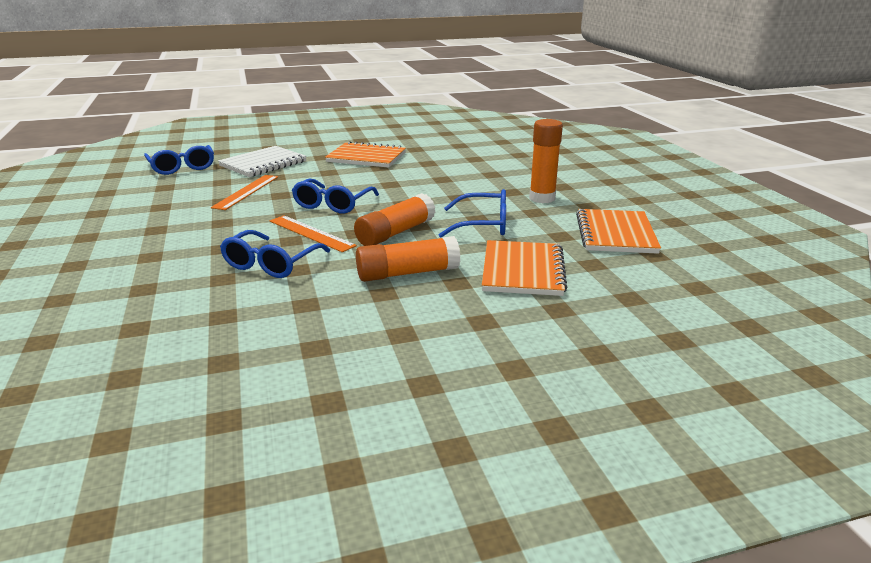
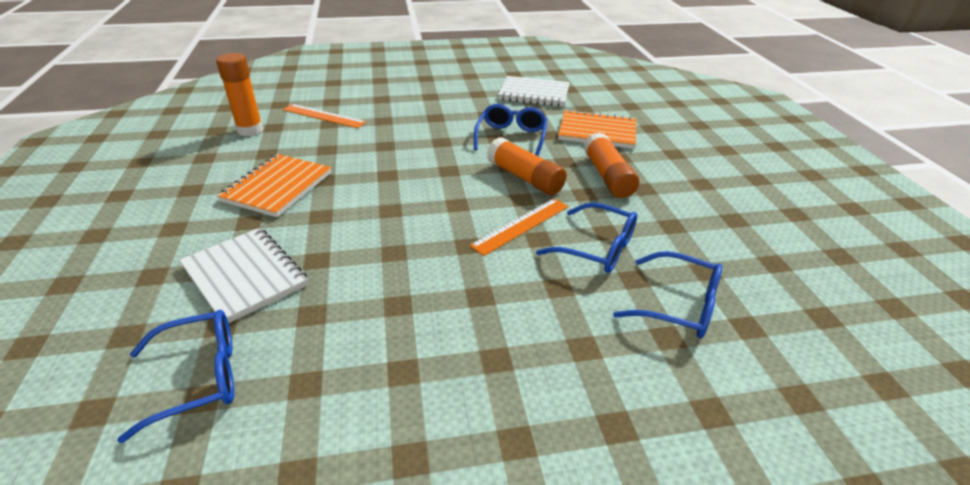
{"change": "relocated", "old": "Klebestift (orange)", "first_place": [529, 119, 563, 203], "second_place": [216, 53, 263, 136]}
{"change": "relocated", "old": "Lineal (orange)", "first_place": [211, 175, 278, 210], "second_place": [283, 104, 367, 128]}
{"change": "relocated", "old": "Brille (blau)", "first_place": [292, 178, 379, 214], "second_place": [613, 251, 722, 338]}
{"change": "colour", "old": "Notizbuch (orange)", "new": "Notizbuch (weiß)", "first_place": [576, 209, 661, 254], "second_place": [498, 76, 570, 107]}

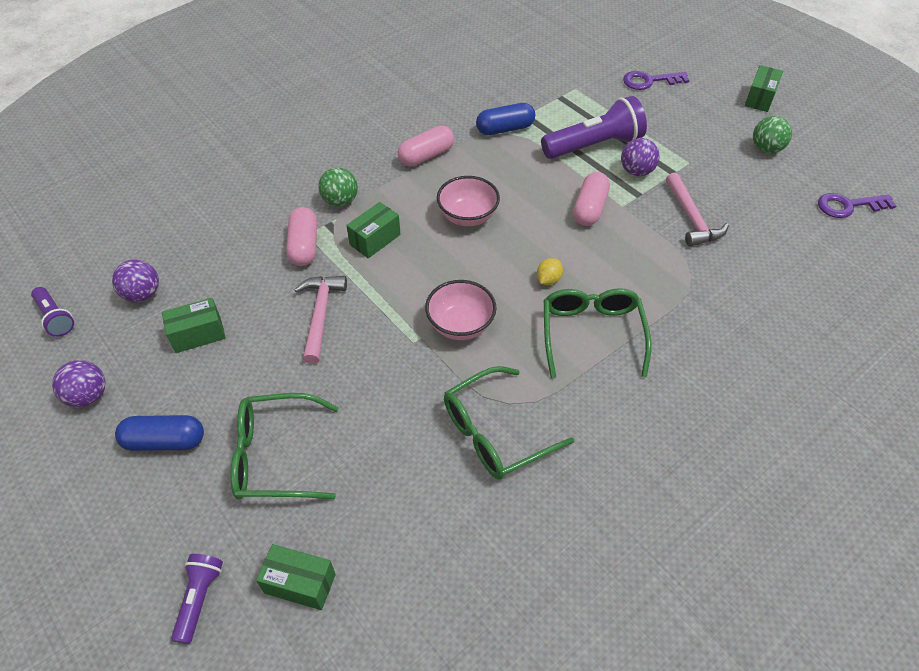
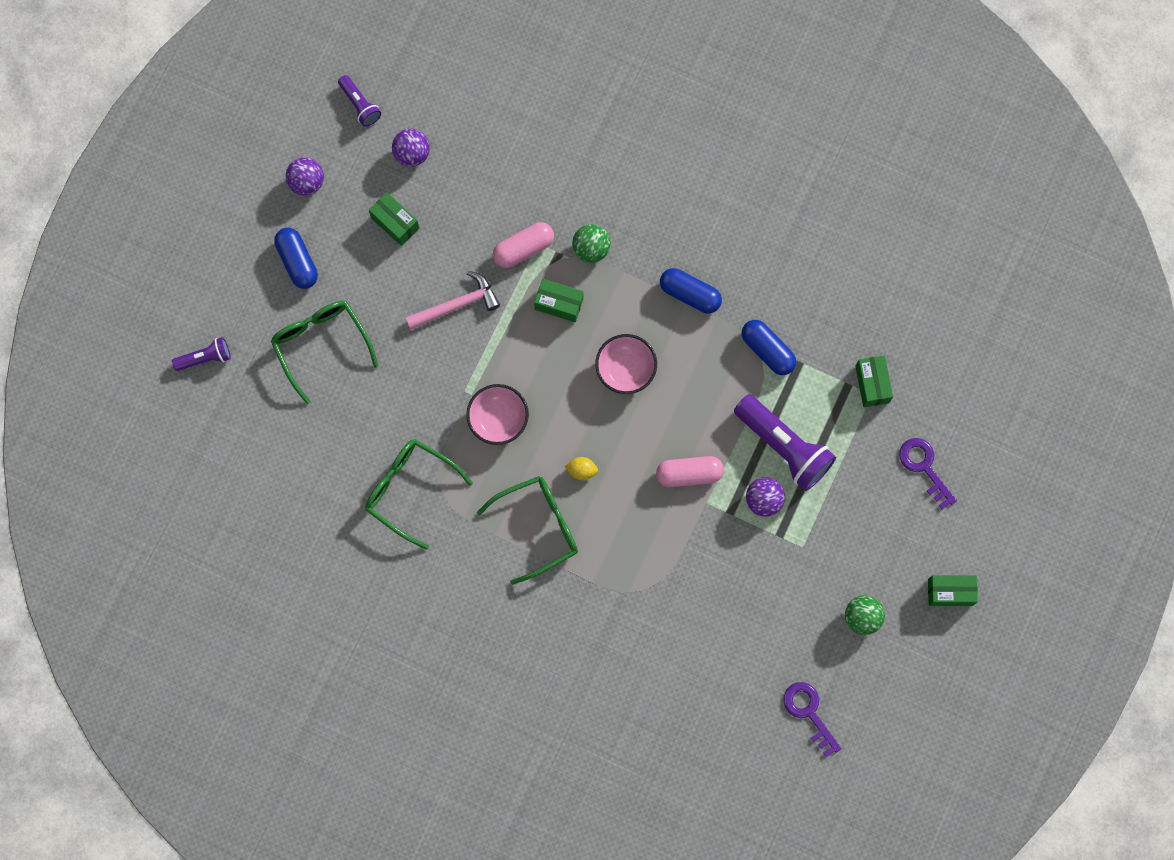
{"change": "colour", "old": "Kapsel (rosa)", "new": "Kapsel (blau)", "first_place": [398, 125, 454, 167], "second_place": [660, 268, 722, 313]}
{"change": "missing", "old": "Hammer (rosa)", "first_place": [666, 172, 729, 246]}
{"change": "spun", "old": "Taschenlampe (lila)", "first_place": [31, 287, 74, 337], "second_place": [338, 75, 381, 127], "degrees": -60}
{"change": "relocated", "old": "Schachtel (grün)", "first_place": [256, 544, 336, 610], "second_place": [855, 355, 893, 407]}

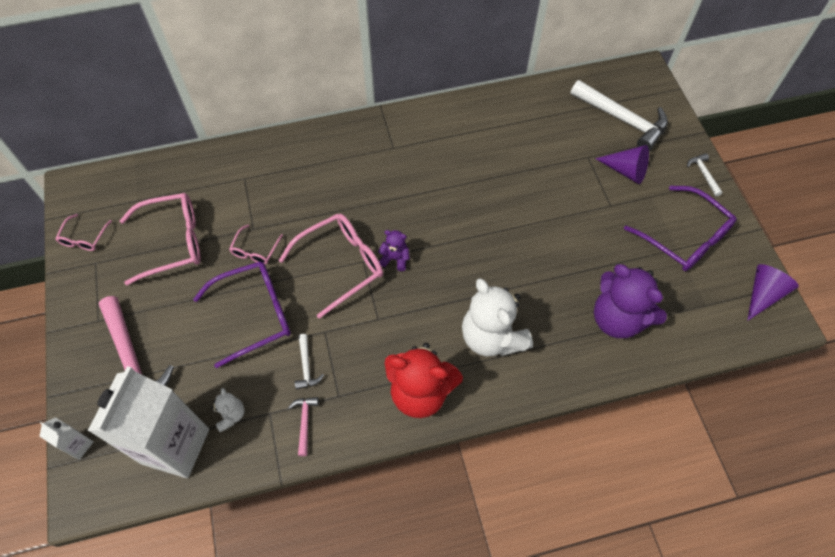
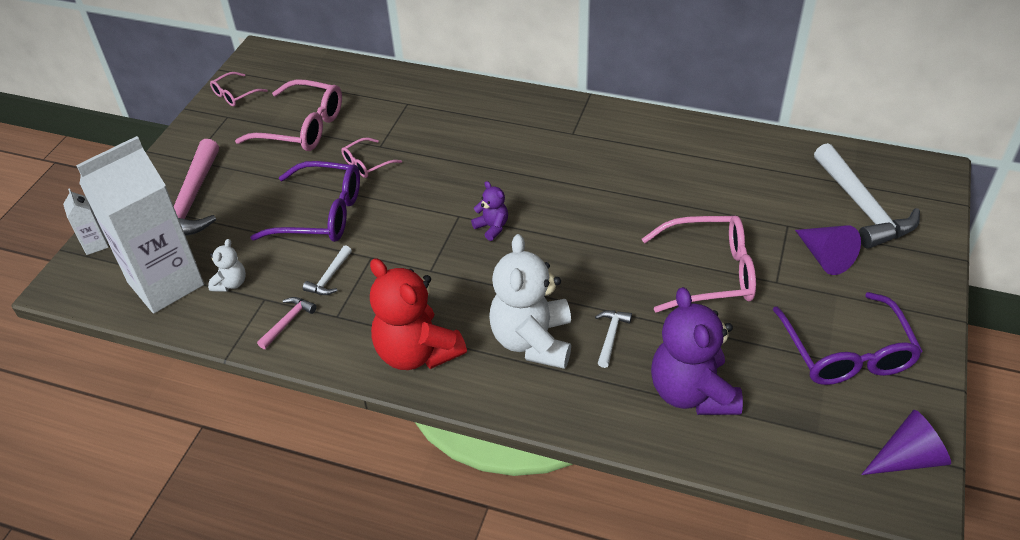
{"change": "relocated", "old": "Hammer (weiß)", "first_place": [687, 153, 723, 197], "second_place": [595, 310, 632, 368]}
{"change": "relocated", "old": "Brille (rosa)", "first_place": [278, 214, 383, 319], "second_place": [642, 216, 756, 313]}

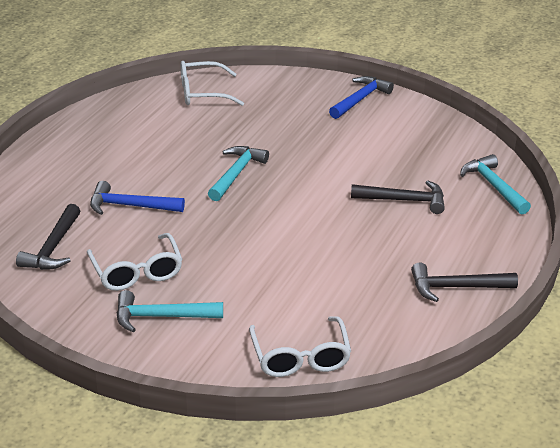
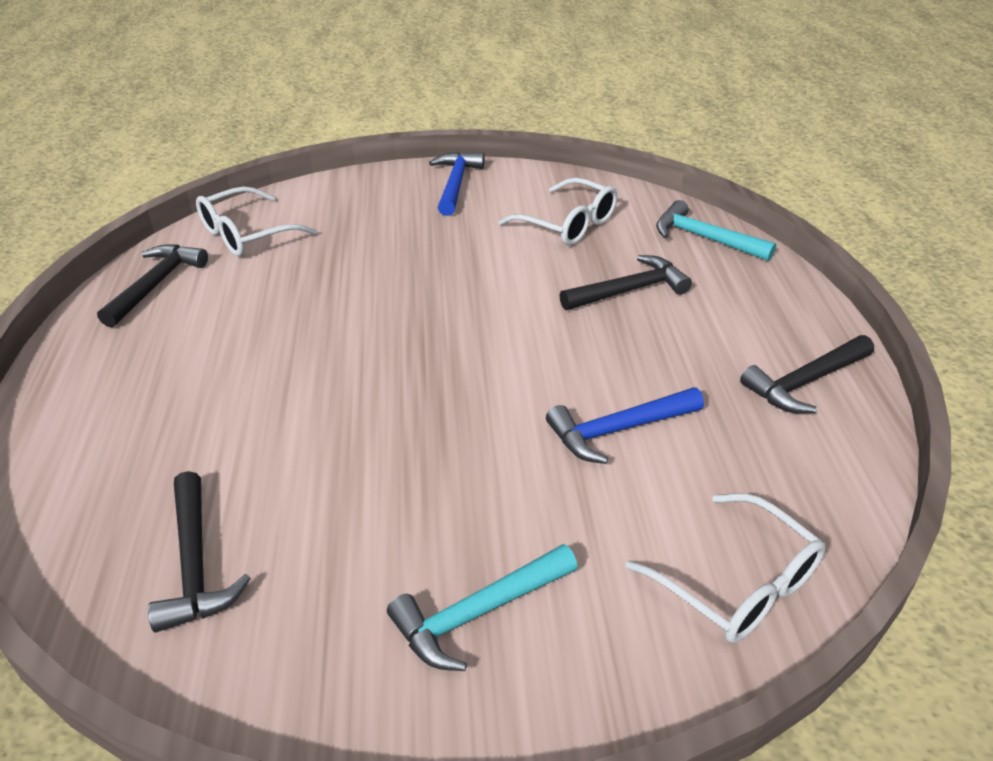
{"change": "missing", "old": "Hammer (türkis)", "first_place": [208, 146, 269, 201]}
{"change": "relocated", "old": "Hammer (blau)", "first_place": [90, 181, 185, 215], "second_place": [546, 387, 704, 464]}
{"change": "relocated", "old": "Brille (weiß)", "first_place": [87, 233, 183, 291], "second_place": [499, 177, 618, 246]}
{"change": "appeared", "new": "Hammer (schwarz)", "second_place": [97, 244, 208, 327]}

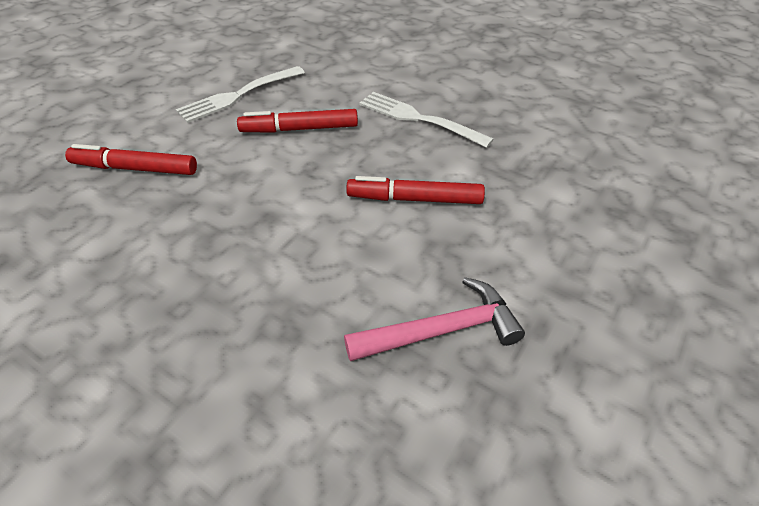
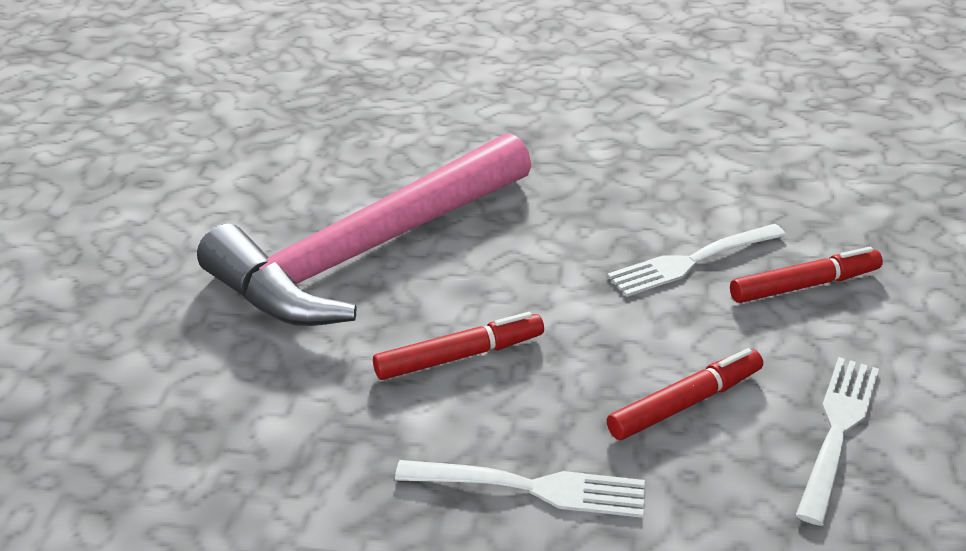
{"change": "size", "old": "Hammer (rosa)", "first_place": [344, 277, 525, 361], "second_place": [197, 133, 532, 326], "factor": 2.23}
{"change": "appeared", "new": "Gabel (weiß)", "second_place": [607, 224, 786, 297]}

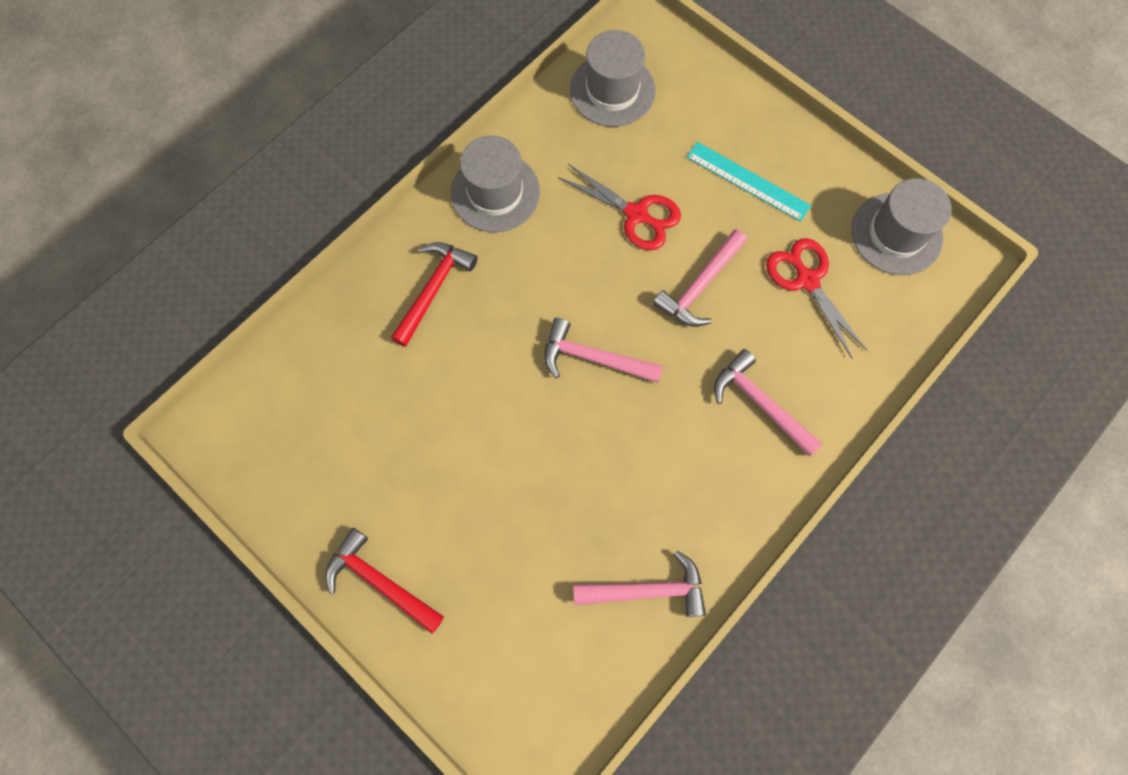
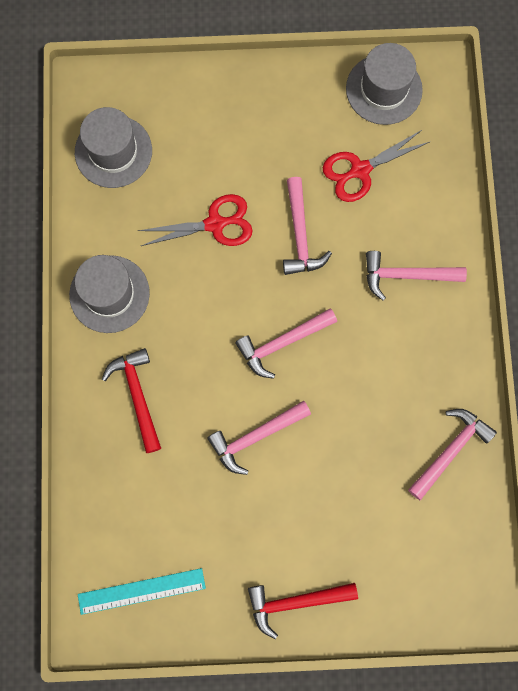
{"change": "relocated", "old": "Lineal (türkis)", "first_place": [687, 142, 811, 222], "second_place": [78, 568, 206, 615]}
{"change": "spun", "old": "Schere (rot)", "first_place": [766, 238, 868, 359], "second_place": [323, 129, 431, 202], "degrees": -45}
{"change": "appeared", "new": "Hammer (rosa)", "second_place": [207, 401, 311, 475]}

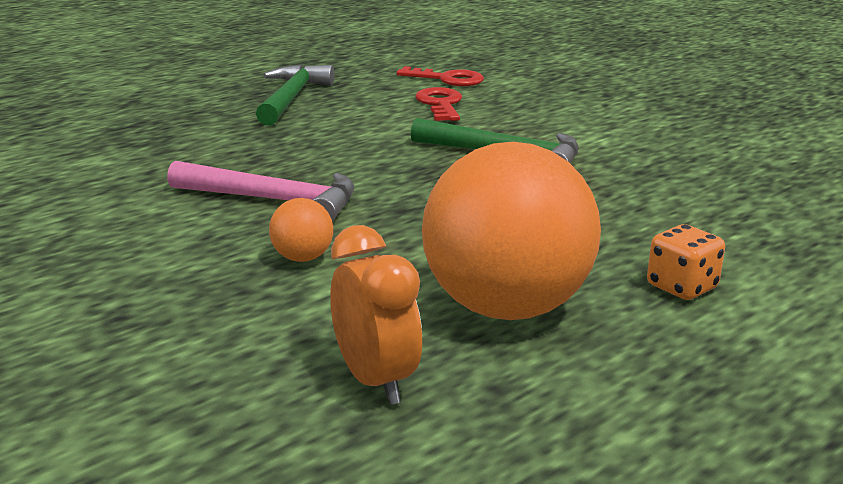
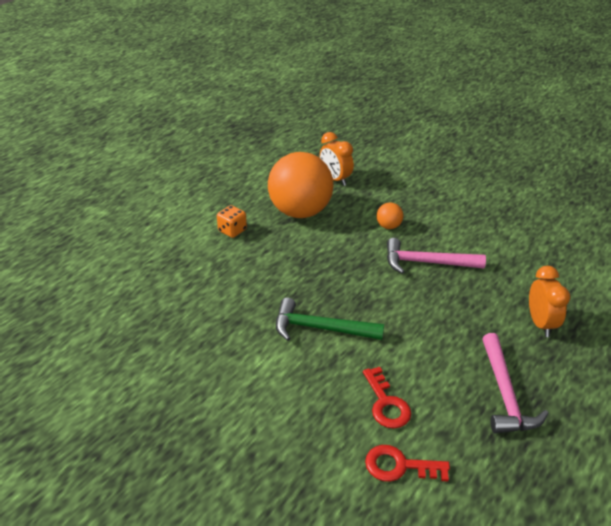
{"change": "colour", "old": "Hammer (grün)", "new": "Hammer (rosa)", "first_place": [256, 64, 334, 125], "second_place": [482, 333, 549, 433]}
{"change": "appeared", "new": "Wecker (orange)", "second_place": [529, 266, 570, 337]}

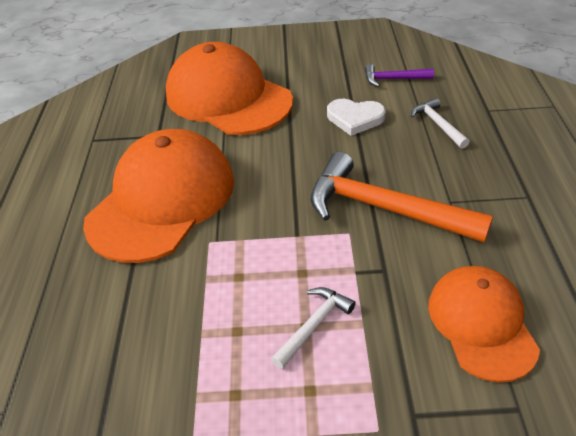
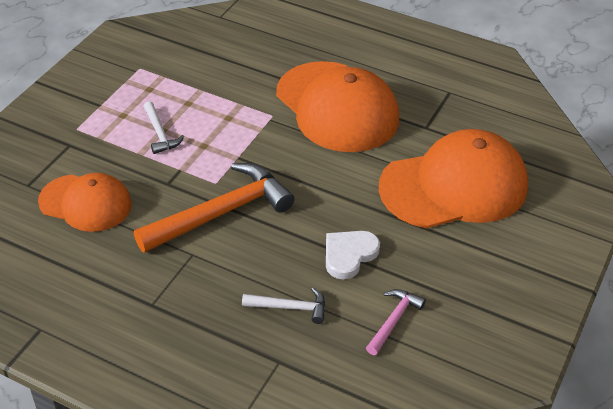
{"change": "colour", "old": "Hammer (lila)", "new": "Hammer (rosa)", "first_place": [365, 64, 434, 87], "second_place": [366, 289, 426, 355]}

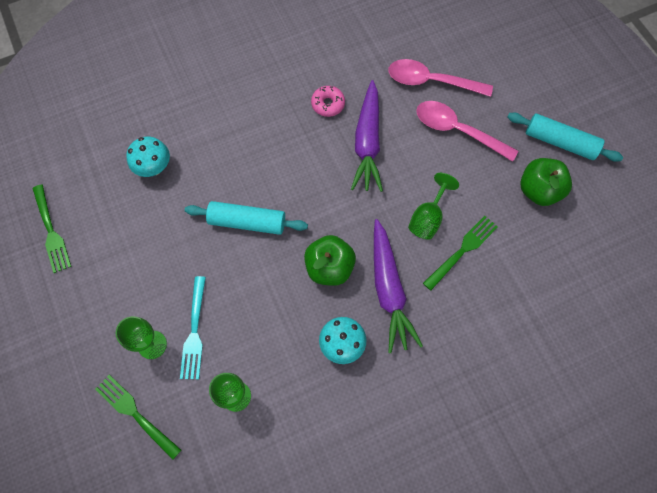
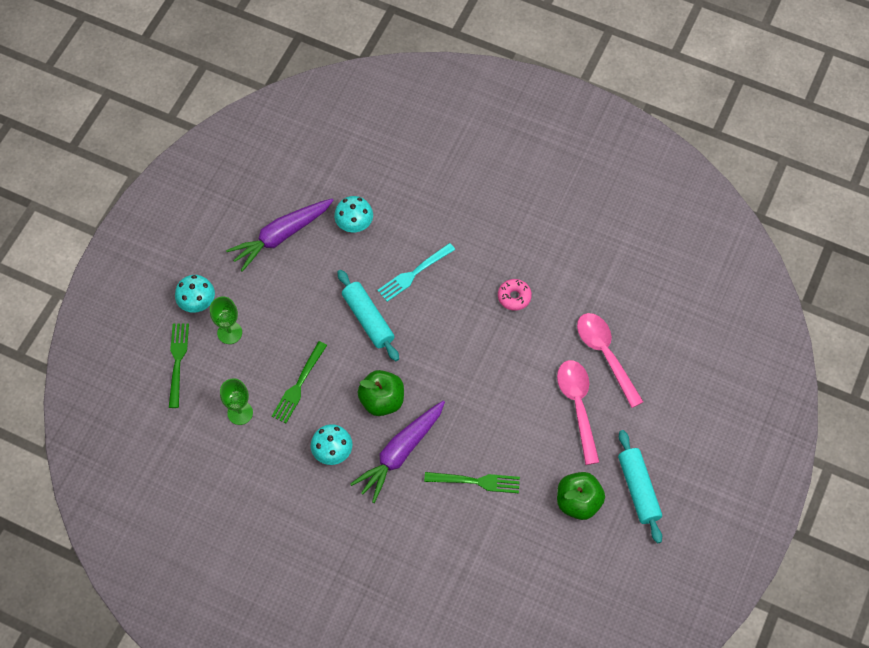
{"change": "relocated", "old": "Karotte (lila)", "first_place": [351, 80, 383, 192], "second_place": [226, 198, 334, 272]}
{"change": "missing", "old": "Kelch (grün)", "first_place": [408, 173, 459, 240]}
{"change": "relocated", "old": "Gabel (grün)", "first_place": [32, 184, 71, 273], "second_place": [272, 341, 327, 423]}
{"change": "relocated", "old": "Gabel (türkis)", "first_place": [180, 276, 206, 379], "second_place": [377, 243, 455, 302]}
{"change": "appeared", "new": "Pilz (türkis)", "second_place": [175, 275, 215, 313]}

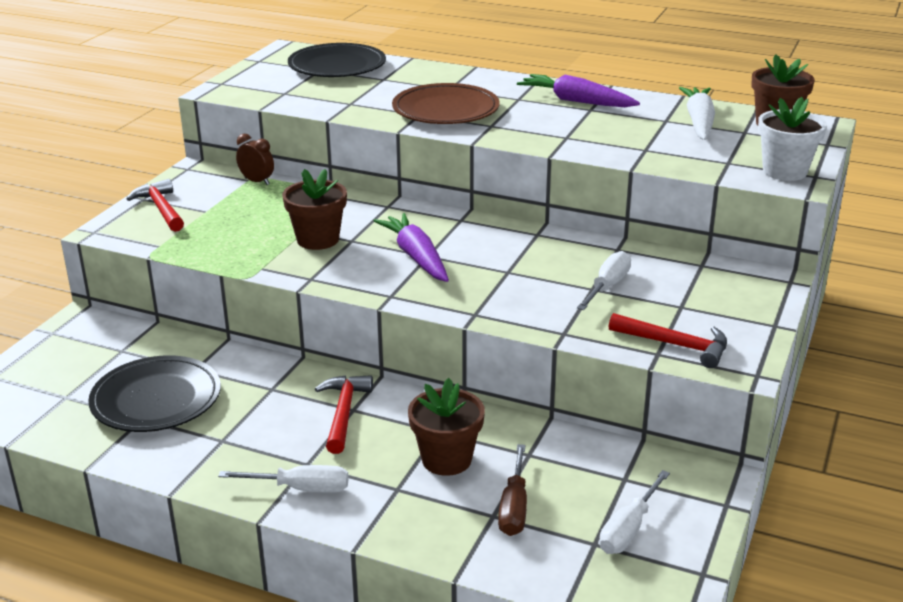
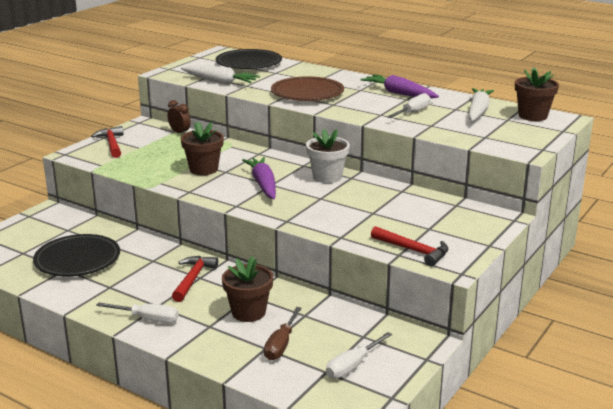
{"change": "relocated", "old": "Blumentopf (weiß)", "first_place": [758, 97, 827, 181], "second_place": [306, 129, 350, 183]}
{"change": "relocated", "old": "Schraubenzieher (weiß)", "first_place": [577, 251, 631, 310], "second_place": [387, 93, 431, 118]}
{"change": "appeared", "new": "Karotte (weiß)", "second_place": [181, 65, 260, 84]}

